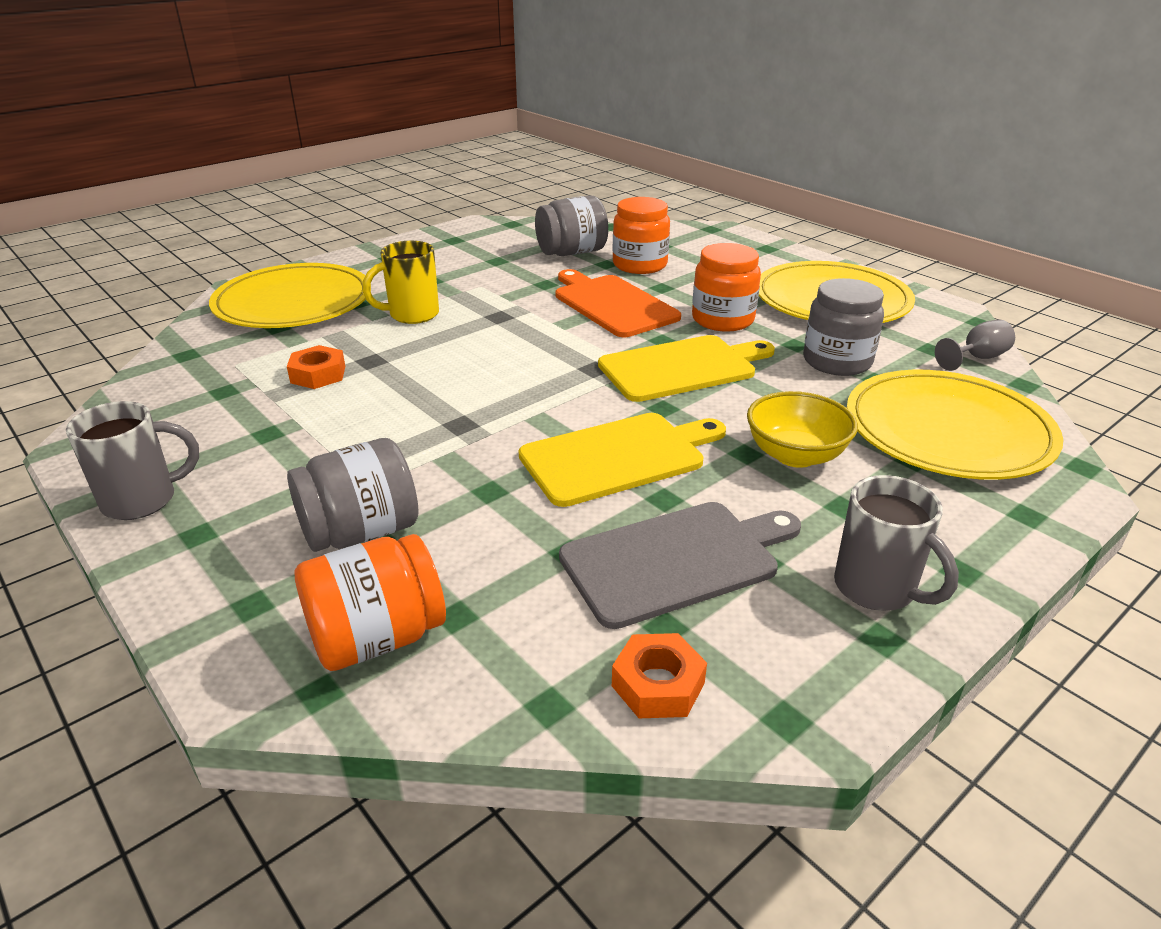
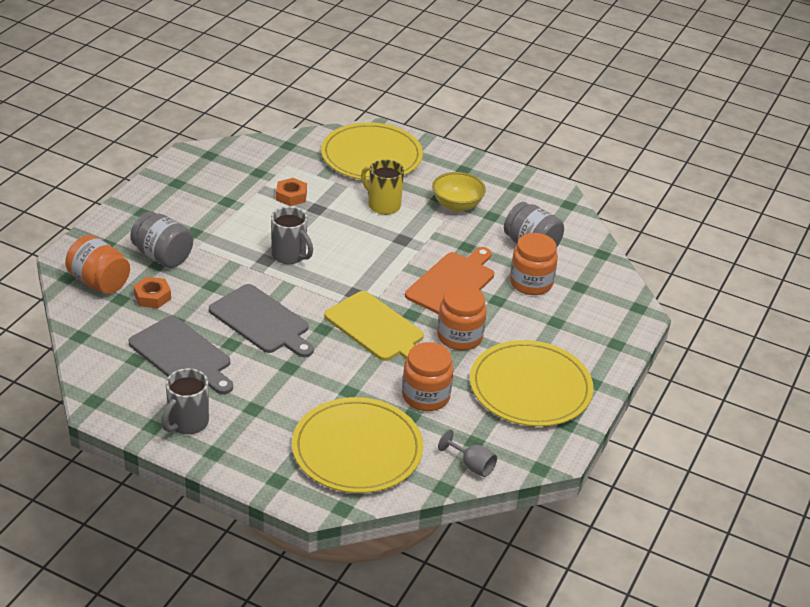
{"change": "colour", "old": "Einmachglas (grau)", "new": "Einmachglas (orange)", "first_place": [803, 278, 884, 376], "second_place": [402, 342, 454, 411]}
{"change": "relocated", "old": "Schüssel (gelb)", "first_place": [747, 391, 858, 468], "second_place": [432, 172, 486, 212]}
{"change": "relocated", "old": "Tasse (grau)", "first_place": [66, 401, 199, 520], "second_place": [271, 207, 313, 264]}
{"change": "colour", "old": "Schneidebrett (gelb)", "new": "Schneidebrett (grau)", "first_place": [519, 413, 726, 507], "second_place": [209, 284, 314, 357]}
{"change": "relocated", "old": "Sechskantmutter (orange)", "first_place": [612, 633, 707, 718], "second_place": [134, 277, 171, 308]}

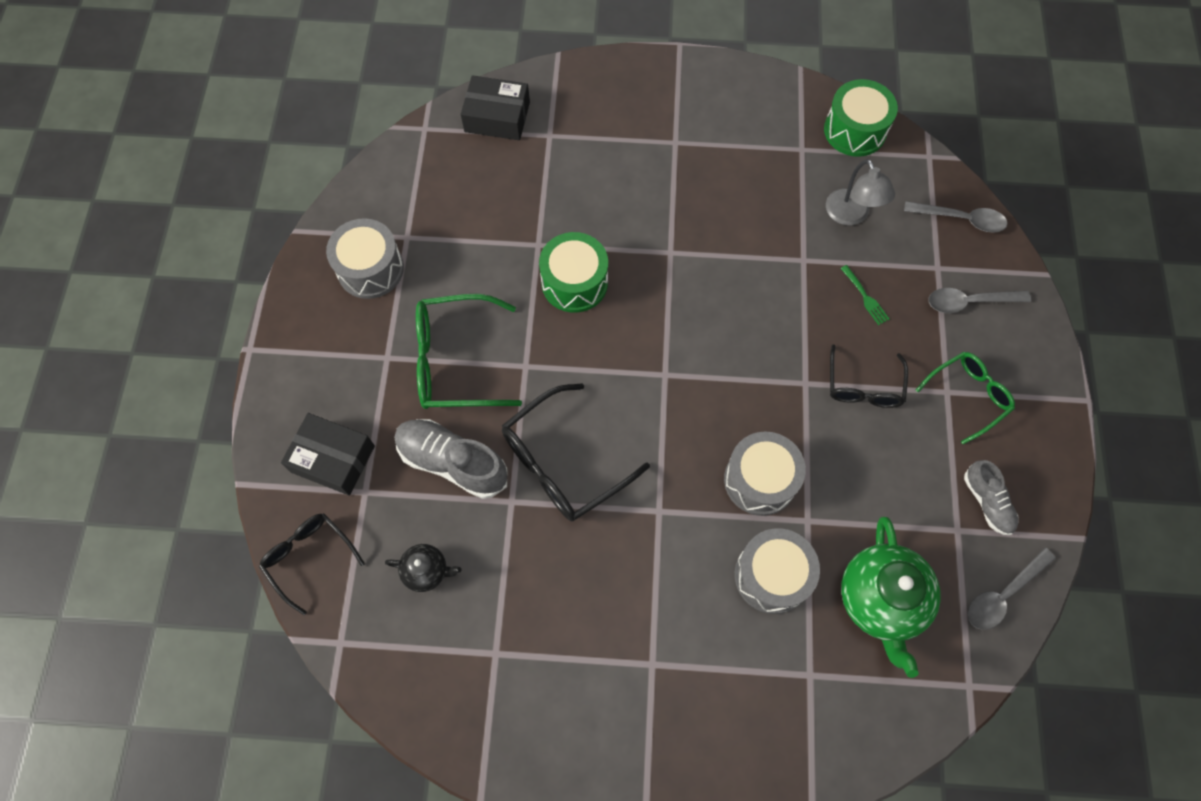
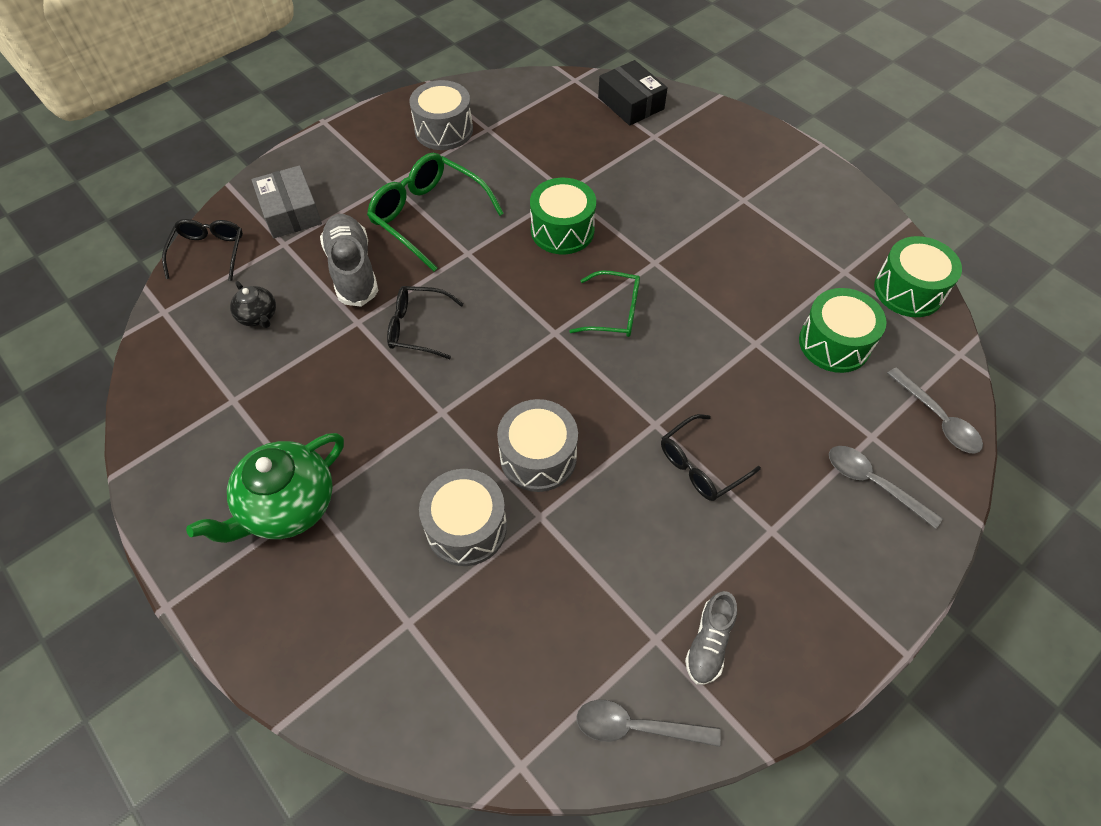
{"change": "exchanged", "old": "Lampe (grau)", "new": "Trommel (grün)", "first_place": [826, 159, 895, 226], "second_place": [799, 288, 887, 373]}
{"change": "missing", "old": "Gabel (grün)", "first_place": [840, 265, 889, 325]}
{"change": "relocated", "old": "Brille (grün)", "first_place": [916, 352, 1015, 444], "second_place": [569, 271, 640, 337]}
{"change": "size", "old": "Brille (schwarz)", "first_place": [502, 383, 650, 522], "second_place": [387, 286, 464, 359], "factor": 0.63}
{"change": "colour", "old": "Schachtel (schwarz)", "new": "Schachtel (grau)", "first_place": [281, 413, 375, 496], "second_place": [251, 165, 322, 238]}
{"change": "relocated", "old": "Teekanne (grün)", "first_place": [841, 517, 941, 678], "second_place": [186, 433, 344, 543]}

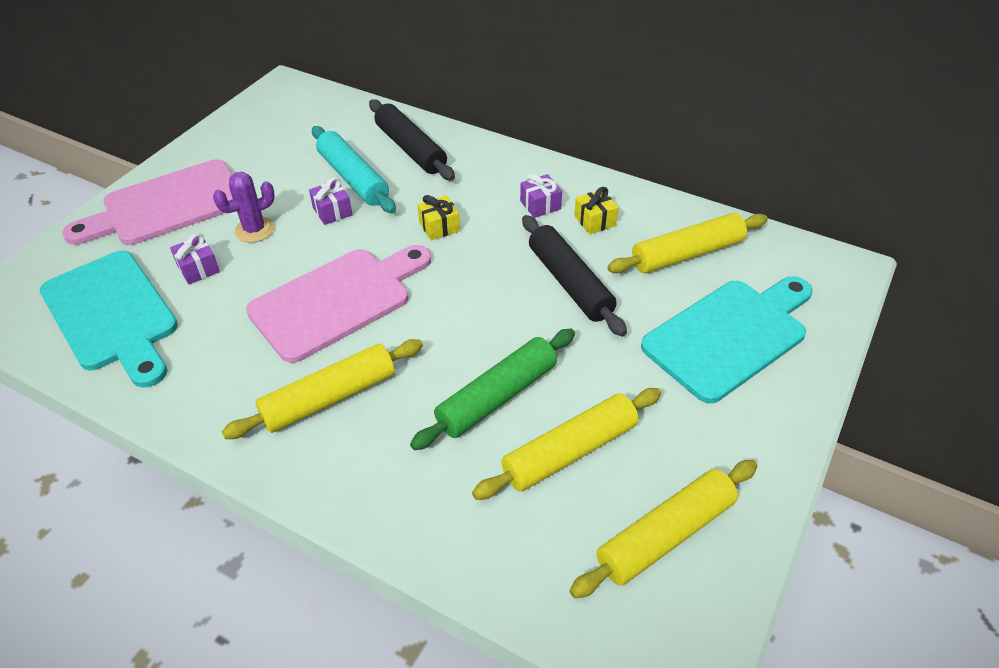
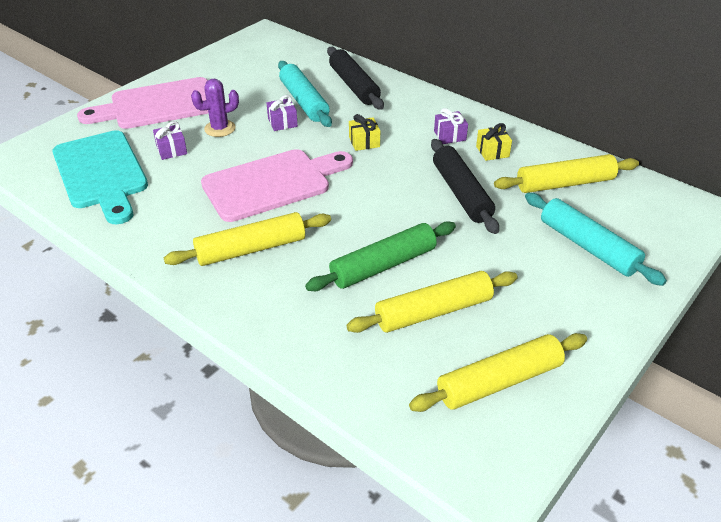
{"change": "exchanged", "old": "Schneidebrett (türkis)", "new": "Nudelholz (türkis)", "first_place": [641, 276, 813, 403], "second_place": [525, 193, 667, 286]}

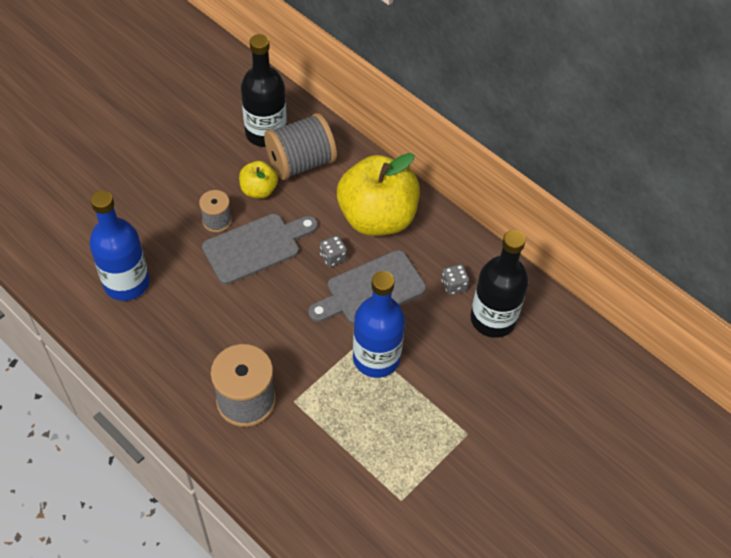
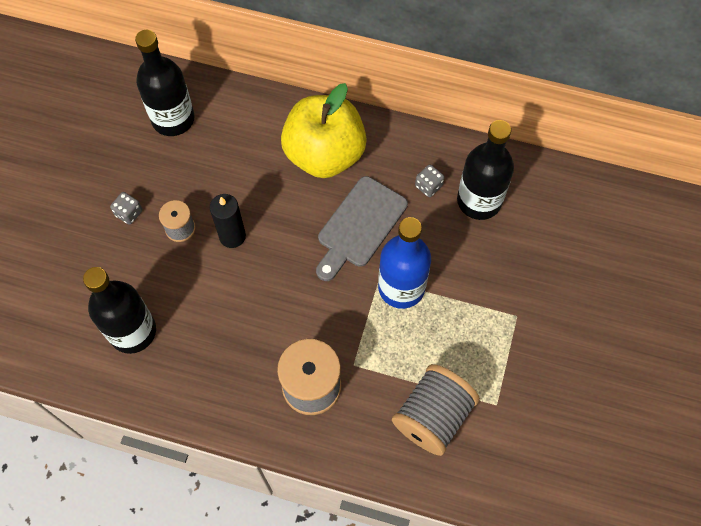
{"change": "relocated", "old": "Garnrolle (grau)", "first_place": [264, 113, 337, 180], "second_place": [392, 364, 480, 456]}
{"change": "missing", "old": "Apfel (gelb)", "first_place": [239, 161, 278, 199]}
{"change": "colour", "old": "Flasche (blau)", "new": "Flasche (schwarz)", "first_place": [89, 190, 149, 301], "second_place": [83, 267, 156, 354]}
{"change": "exchanged", "old": "Schneidebrett (grau)", "new": "Kerze (schwarz)", "first_place": [202, 214, 318, 285], "second_place": [210, 194, 246, 248]}
{"change": "relocated", "old": "Spielwürfel (grau)", "first_place": [320, 235, 347, 267], "second_place": [110, 192, 142, 225]}

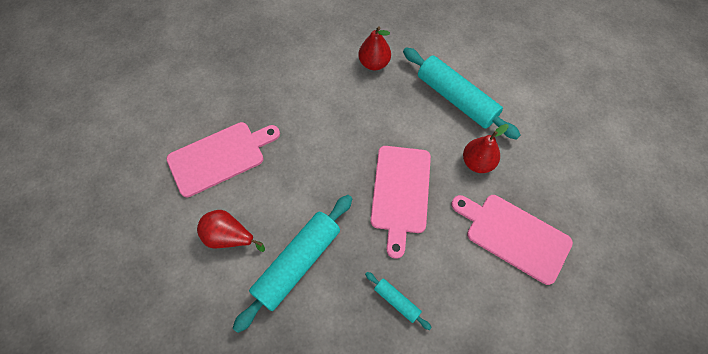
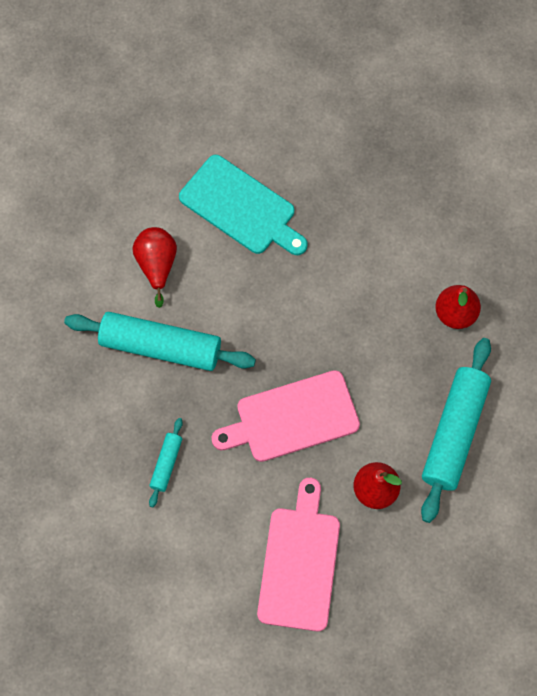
{"change": "colour", "old": "Schneidebrett (rosa)", "new": "Schneidebrett (türkis)", "first_place": [166, 122, 280, 197], "second_place": [179, 155, 308, 255]}

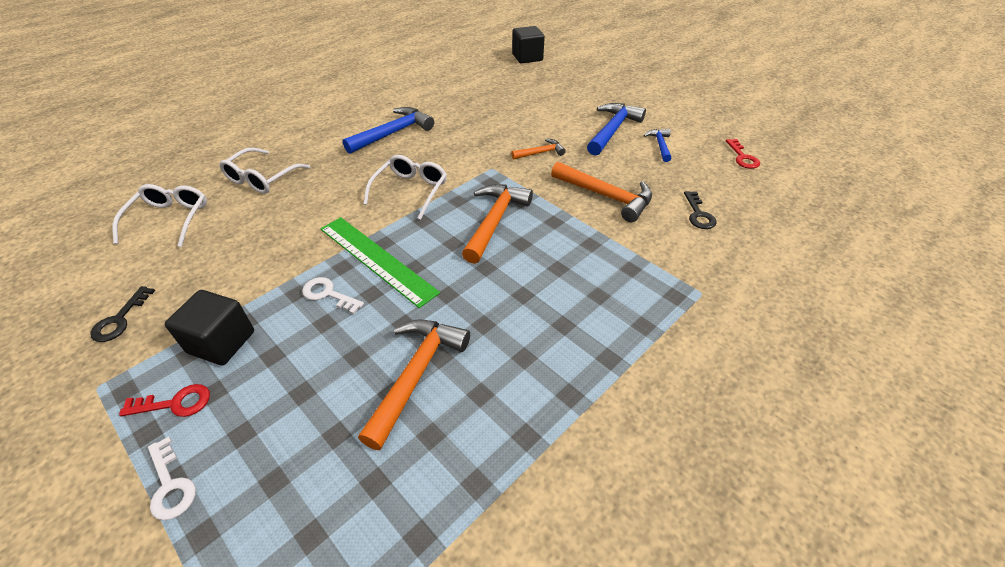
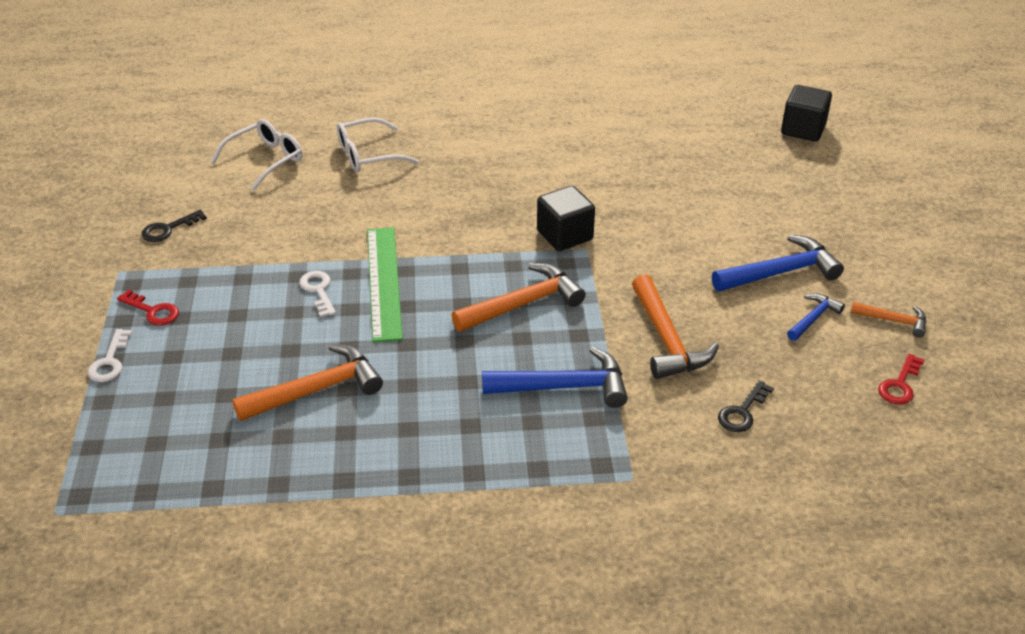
{"change": "relocated", "old": "Hammer (blau)", "first_place": [343, 107, 434, 154], "second_place": [482, 347, 628, 408]}
{"change": "relocated", "old": "Hammer (orange)", "first_place": [511, 139, 566, 160], "second_place": [851, 302, 926, 337]}
{"change": "missing", "old": "Brille (weiß)", "first_place": [364, 155, 447, 220]}
{"change": "relocated", "old": "Kubus (schwarz)", "first_place": [165, 290, 254, 365], "second_place": [537, 185, 595, 251]}

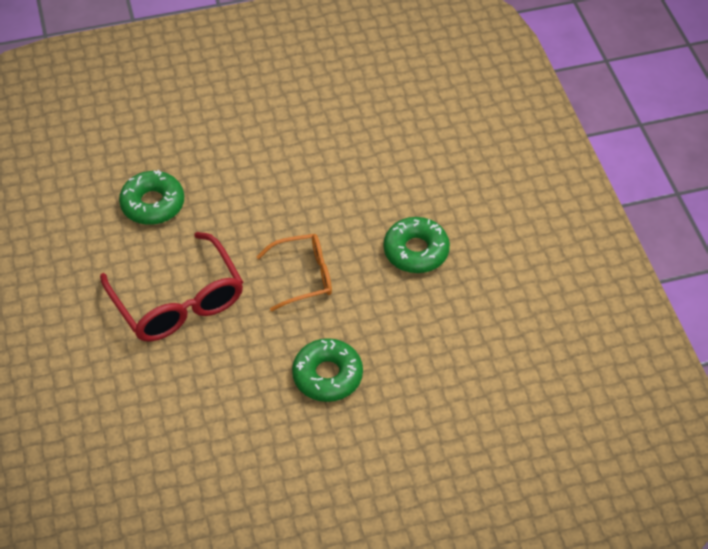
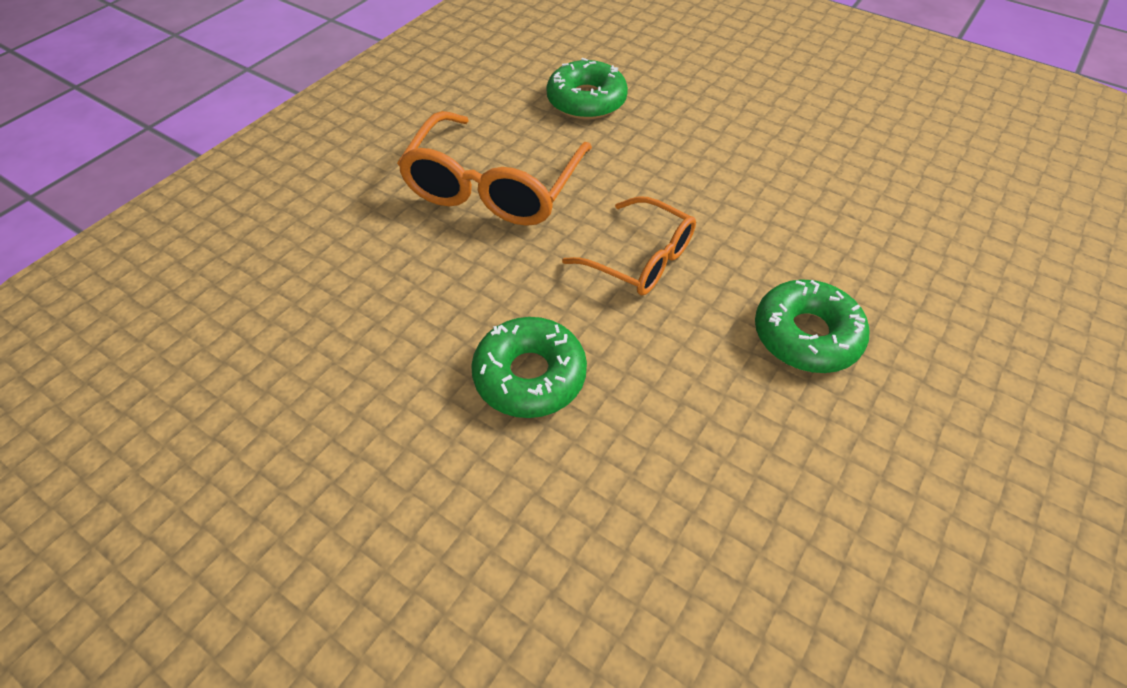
{"change": "colour", "old": "Brille (rot)", "new": "Brille (orange)", "first_place": [100, 232, 243, 342], "second_place": [397, 111, 592, 226]}

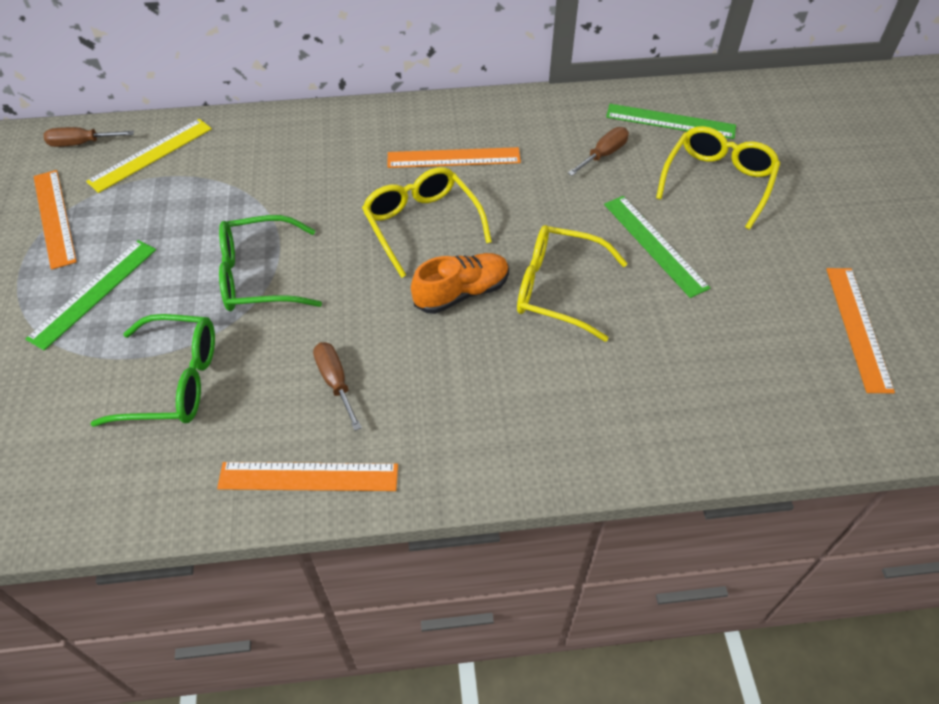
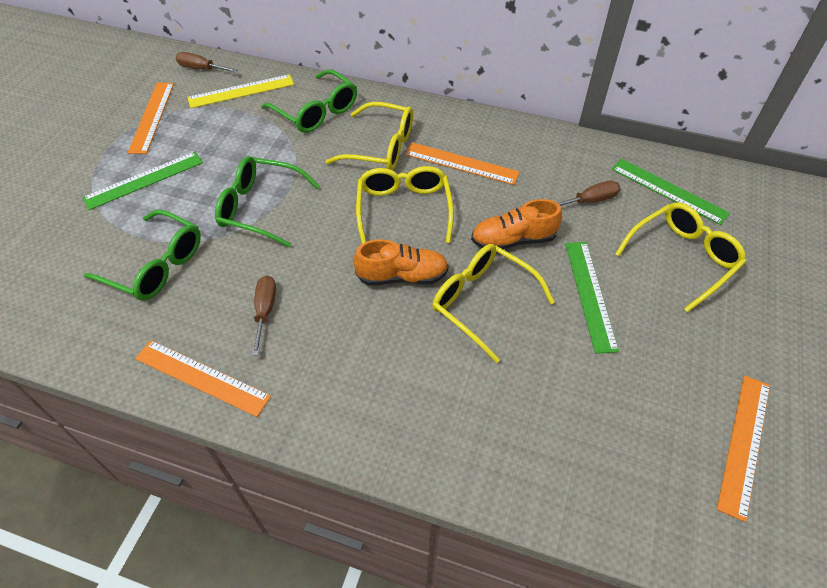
{"change": "appeared", "new": "Brille (grün)", "second_place": [261, 69, 357, 133]}
{"change": "appeared", "new": "Brille (gelb)", "second_place": [325, 102, 413, 170]}
{"change": "appeared", "new": "Schuh (orange)", "second_place": [471, 199, 562, 250]}

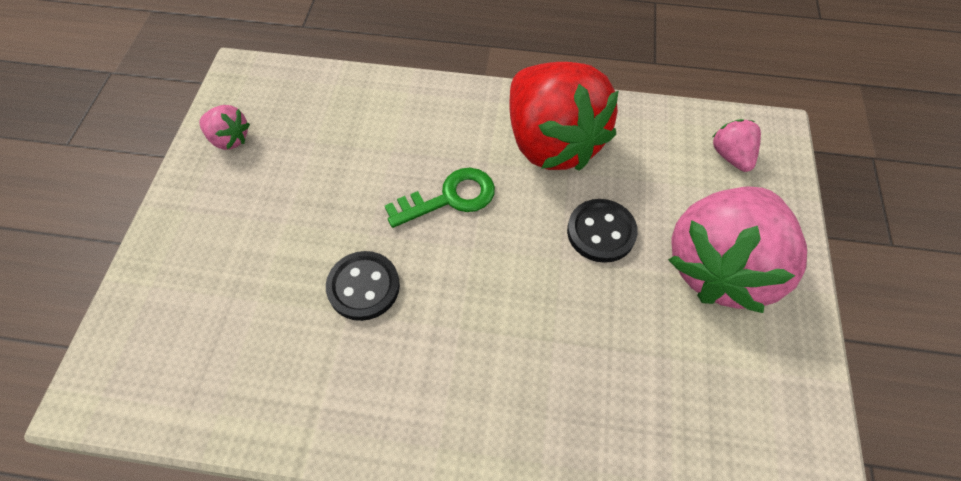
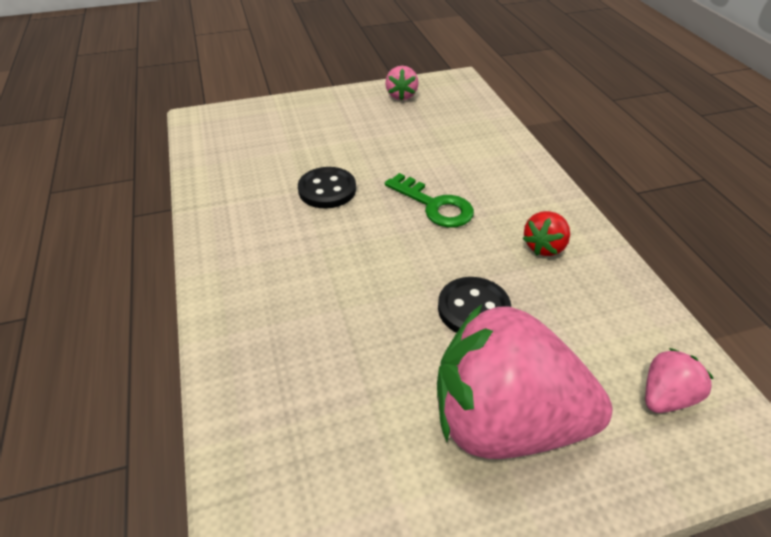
{"change": "size", "old": "Erdbeere (rot)", "first_place": [509, 62, 619, 171], "second_place": [523, 211, 570, 256], "factor": 0.42}

